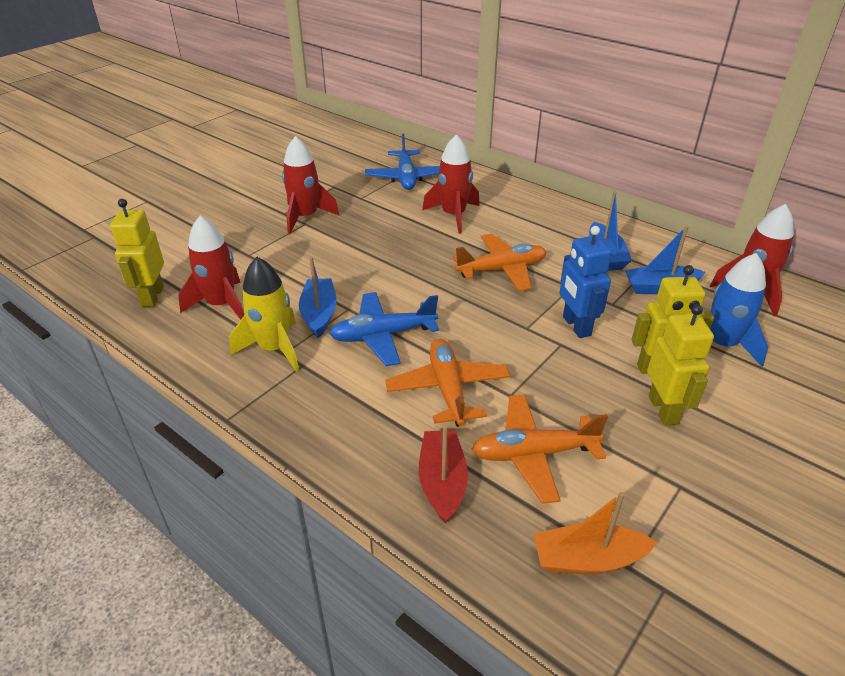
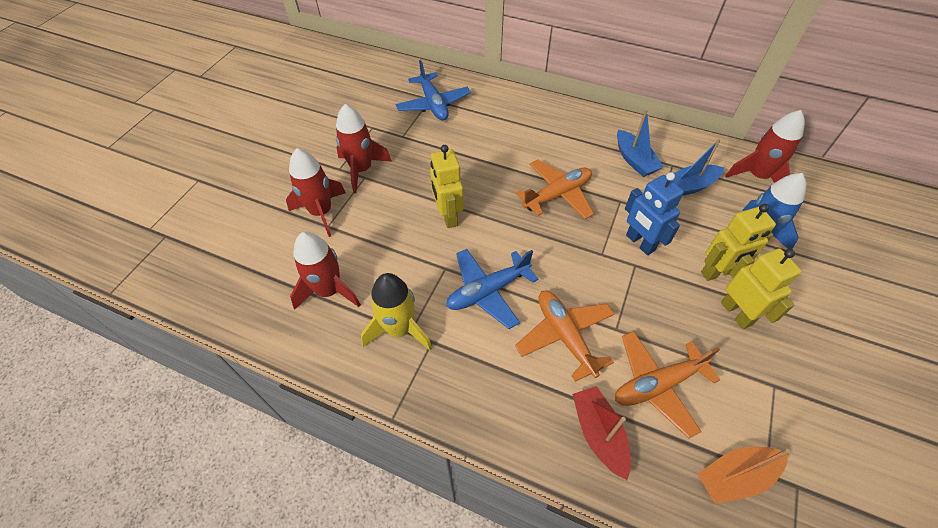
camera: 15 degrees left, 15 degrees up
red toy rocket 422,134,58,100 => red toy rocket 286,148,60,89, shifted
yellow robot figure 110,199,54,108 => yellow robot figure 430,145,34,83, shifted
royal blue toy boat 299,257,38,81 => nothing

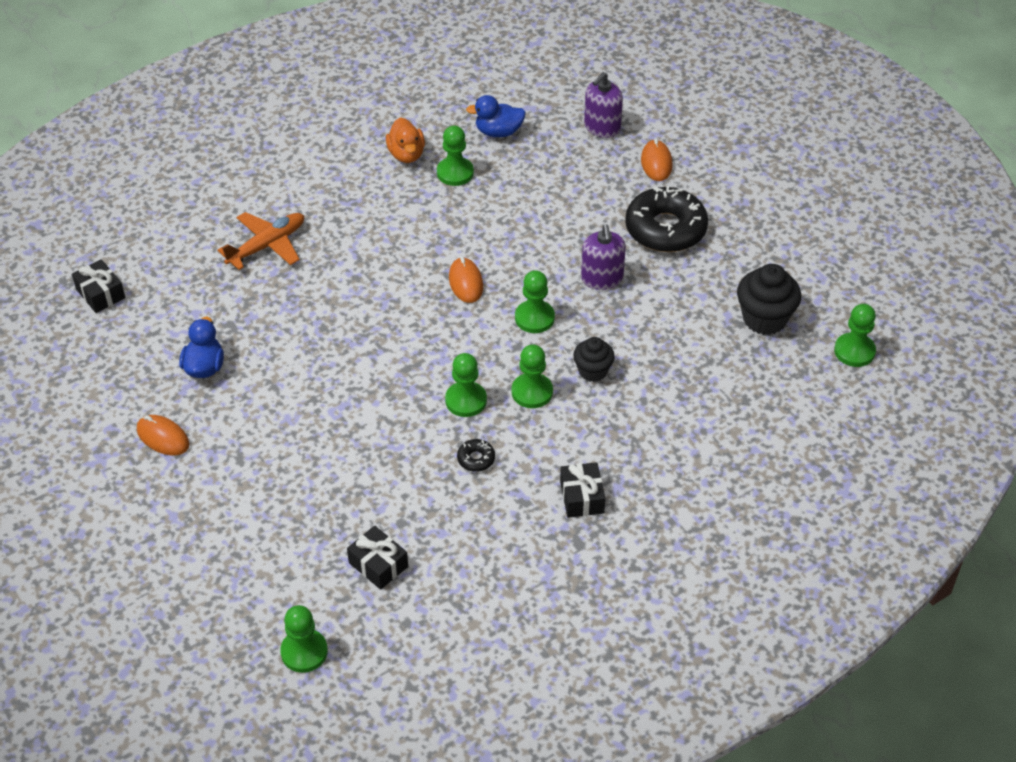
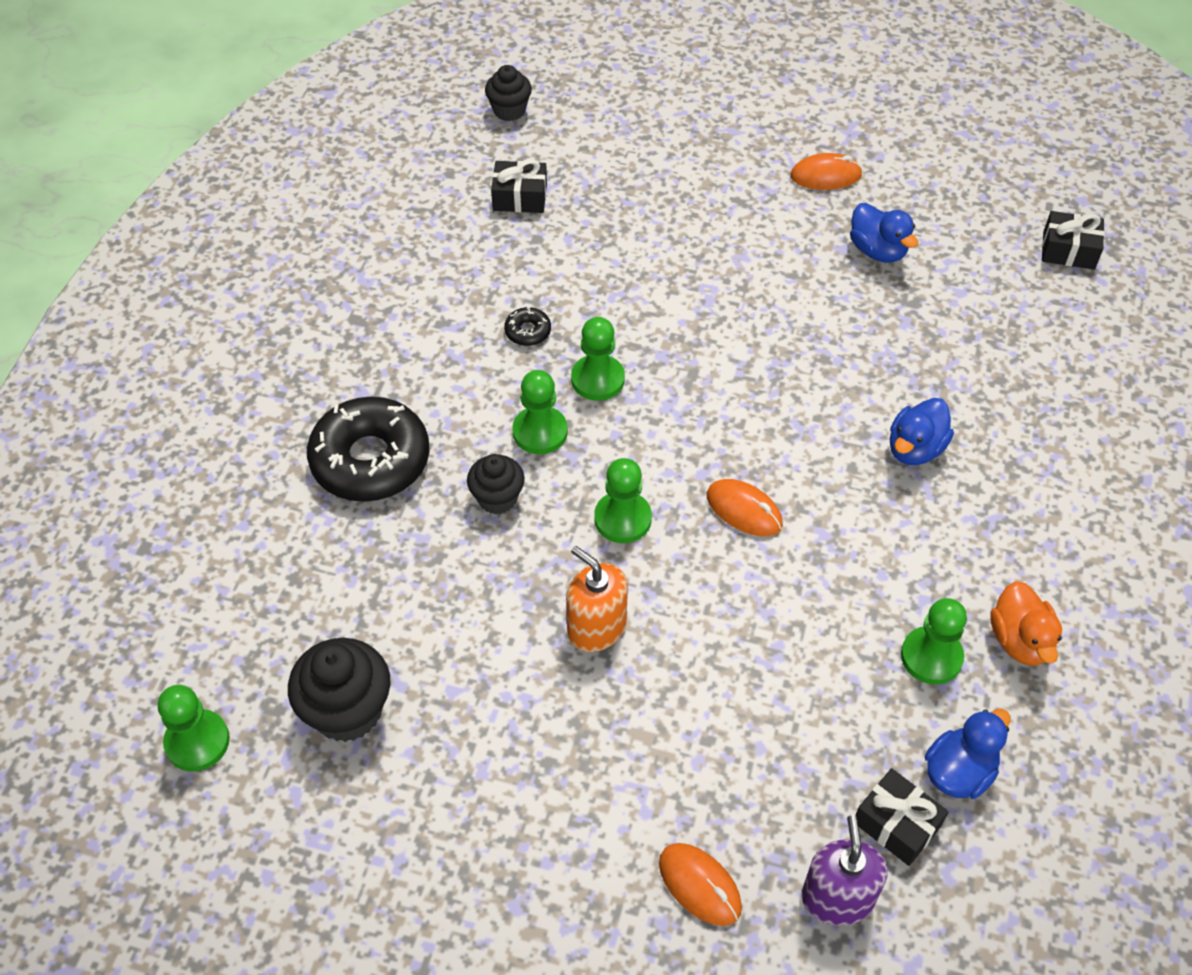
camera: 140 degrees right, 5 degrees up
black doughnut 625,186,83,66 => black doughnut 307,397,123,105, shifted
green chess pawn 280,605,48,68 => black muffin 485,65,47,56
purple pump bottle 581,224,45,66 => bright orange pump bottle 566,546,62,106
black gift 560,462,45,56 => black gift 855,768,93,98, shifted
nothing => royal blue toy duck 890,398,64,67
bright orange toy duck 386,117,39,46 => bright orange toy duck 990,581,72,85, 135 degrees counterclockwise
bright orange plane 218,212,86,58 => nothing

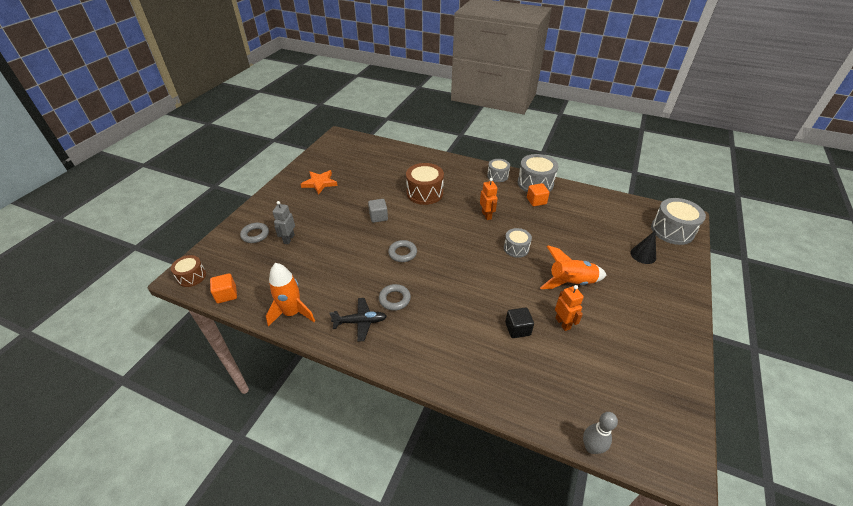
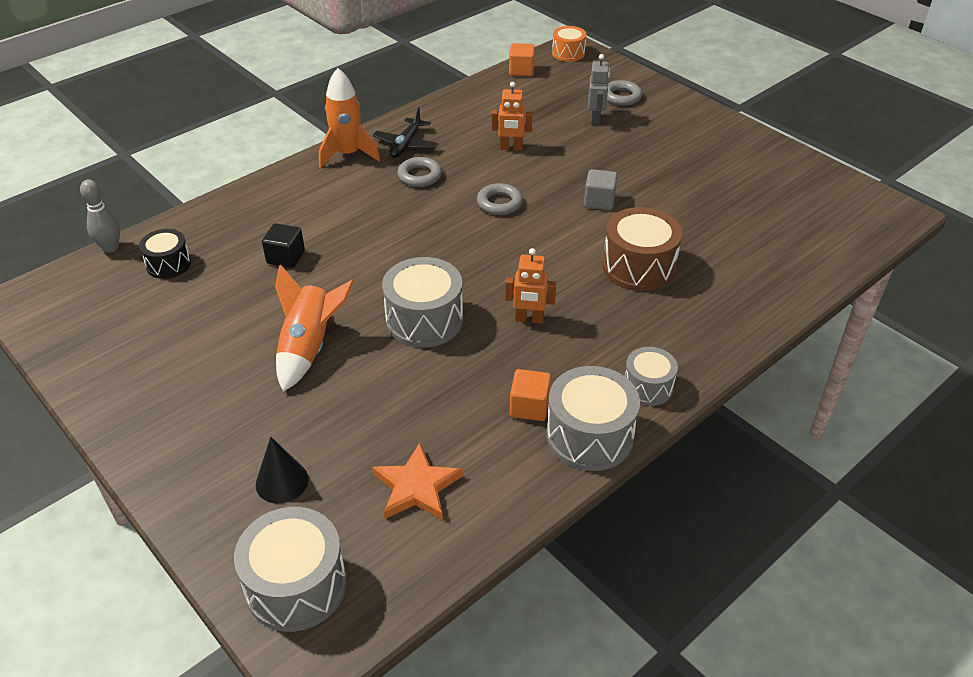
camera: 115 degrees right, 0 degrees up
nothing => black snare drum 139,229,52,50
bright orange toy rocket 266,263,49,64 => bright orange toy rocket 319,68,61,100, shifted
bright orange star 301,170,37,25 => bright orange star 372,443,91,77, shifted
gray snare drum 504,228,28,30 => gray snare drum 382,257,81,91, x1.66
bright orange robot figure 555,285,29,46 => bright orange robot figure 491,82,41,69, shifted
brown snare drum 171,255,35,32 => bright orange snare drum 552,26,34,36
gray robot figure 273,201,22,43 => gray robot figure 588,54,22,71, 60 degrees clockwise

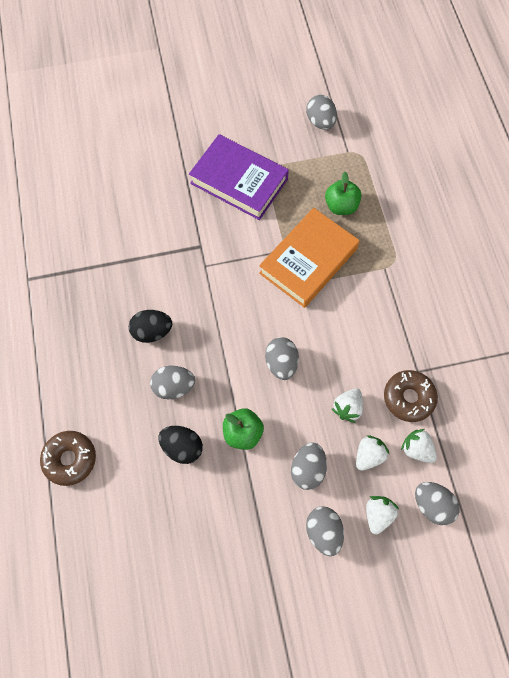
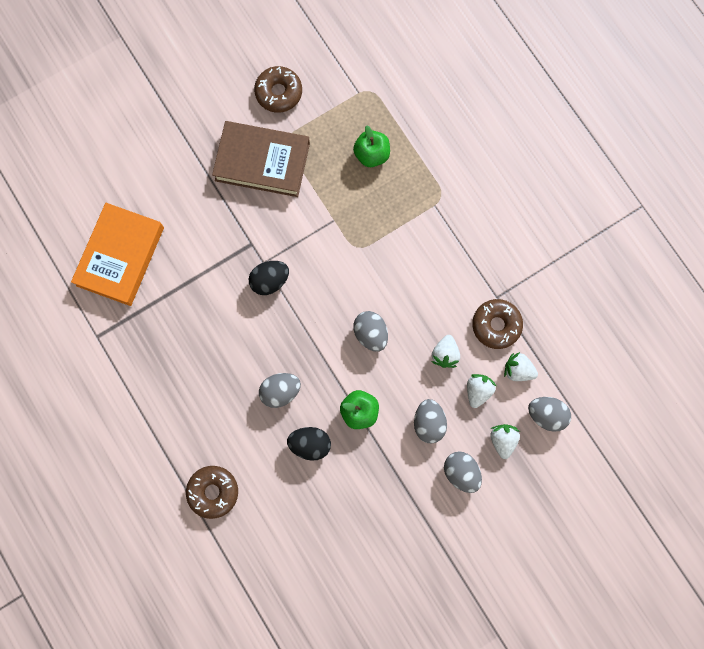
camera: 20 degrees left, 10 degrees up
bright orange hardback 259,208,101,100 => bright orange hardback 71,203,93,103, shifted
purple hardback 189,134,100,86 => brown hardback 212,121,98,76
black egg shape 129,310,43,33 => black egg shape 249,261,40,34, shifted
nothing => brown doughnut 254,66,48,47
gray egg shape 306,95,31,35 => nothing

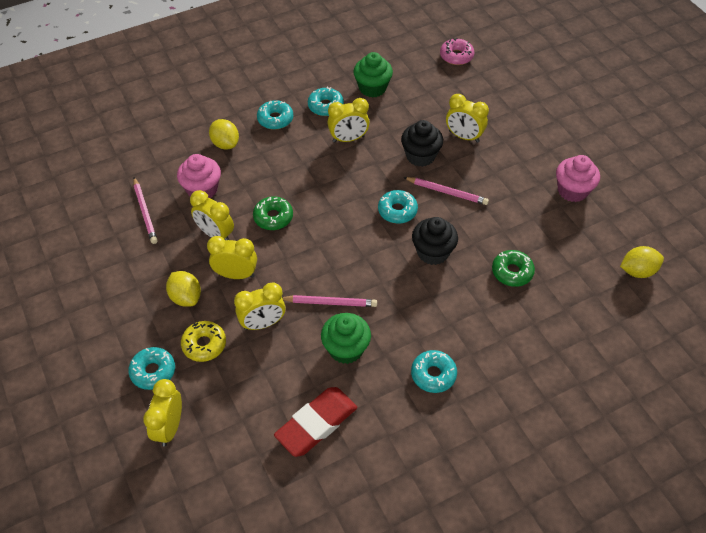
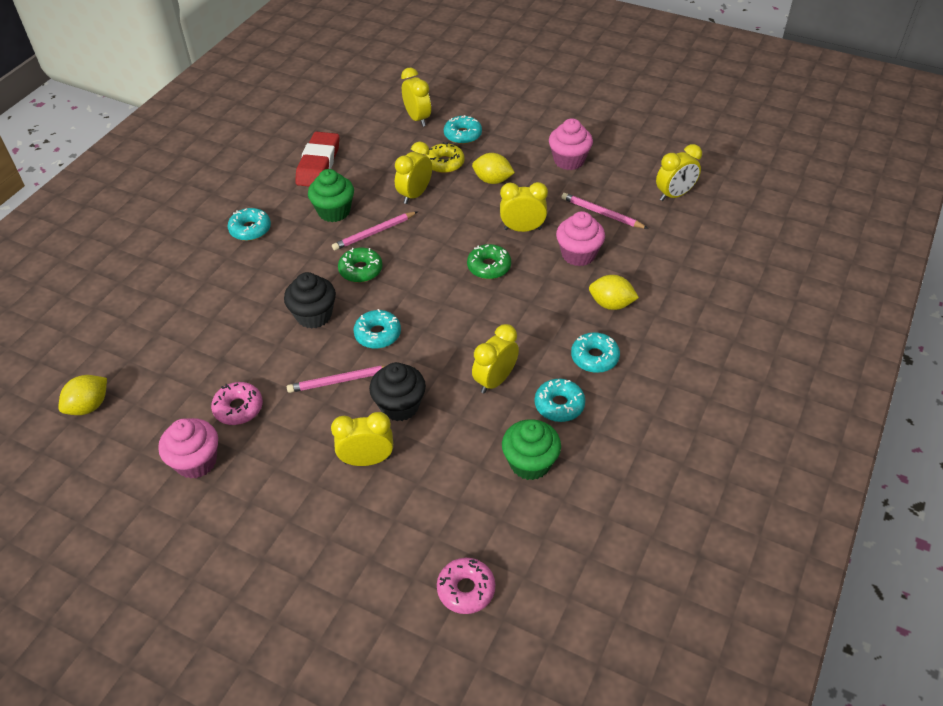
camera: 145 degrees right, 5 degrees down
nothing => rose-pink doughnut 211,382,52,43
green doughnut 492,250,43,37 => green doughnut 338,248,45,35, shifted
nothing => rose-pink muffin 549,118,44,52
yellow clock 207,236,50,43 => yellow clock 656,144,46,57, shifted

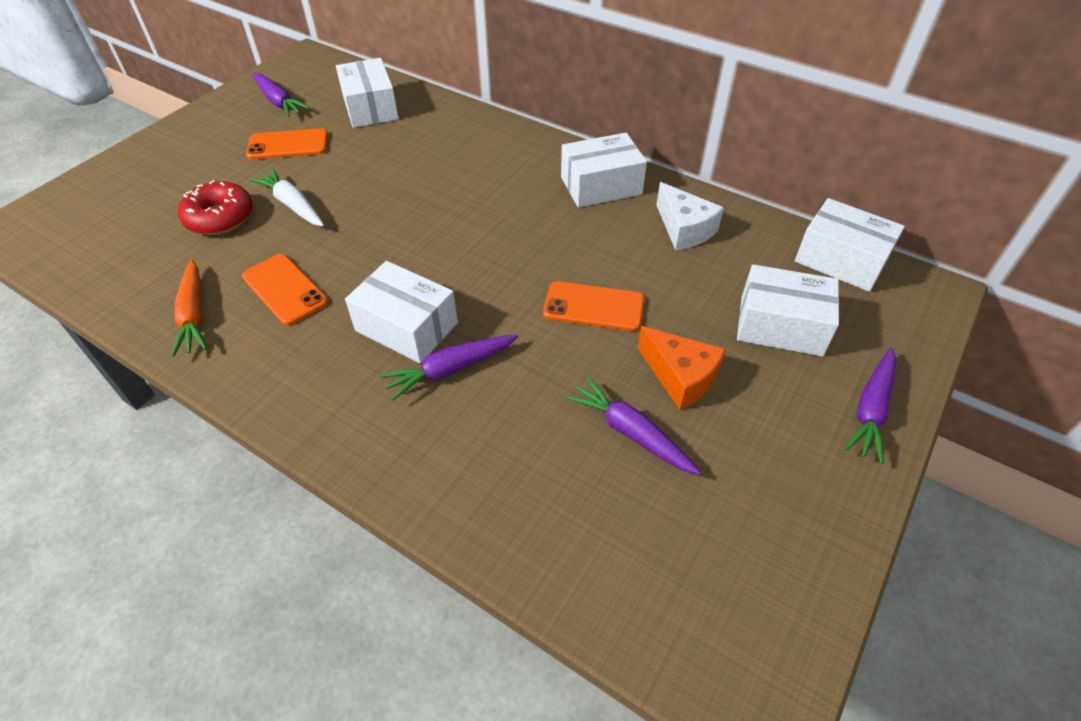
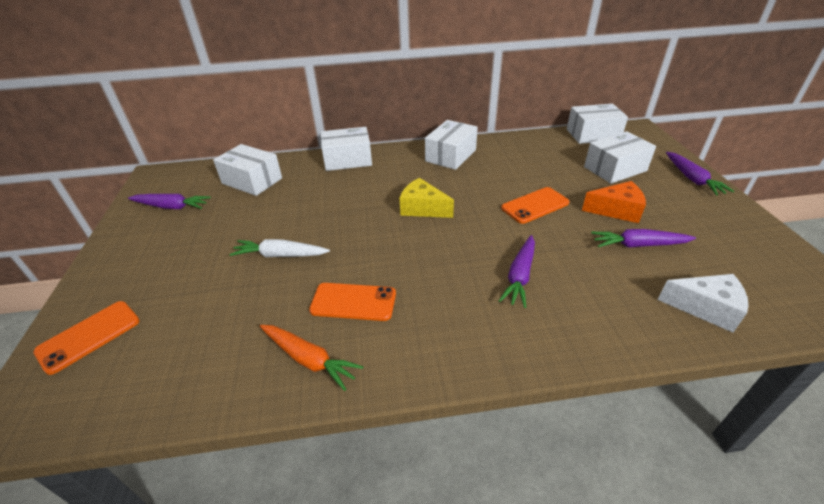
camera: 40 degrees left, 10 degrees down
bright orange mobile phone 246,128,82,32 => bright orange mobile phone 33,301,107,74, shifted
white parcel 345,261,113,103 => white parcel 321,127,51,44, shifted
nothing => yellow cheese wedge 400,178,54,40
white cheese wedge 656,182,68,68 => white cheese wedge 658,274,90,58, shifted
red doughnut 178,180,75,55 => nothing

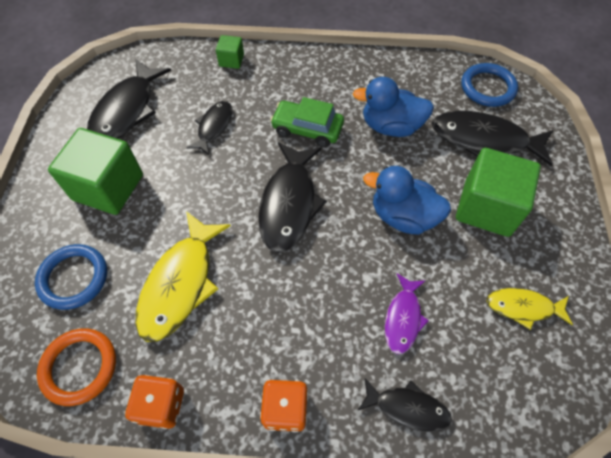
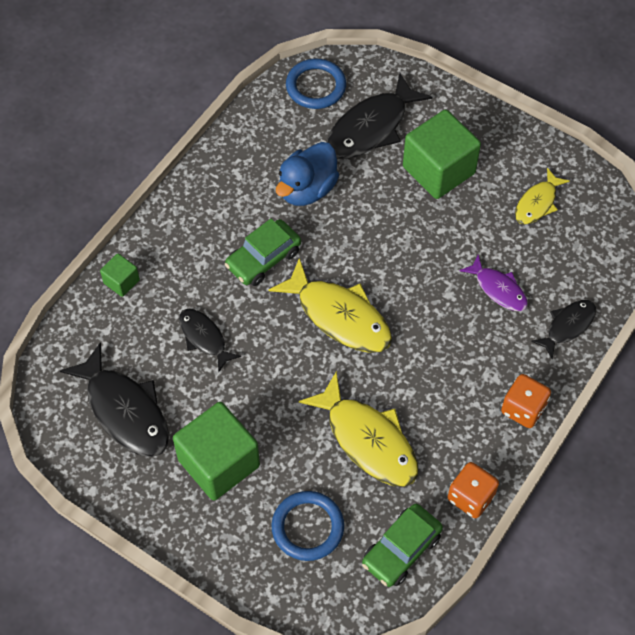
camera: 60 degrees left, 0 degrees up
black fish 258,142,69,111 => yellow fish 269,258,123,95
bright orange torus 37,329,79,77 => green car 362,504,81,83
royal blue toy duck 363,166,88,69 => nothing

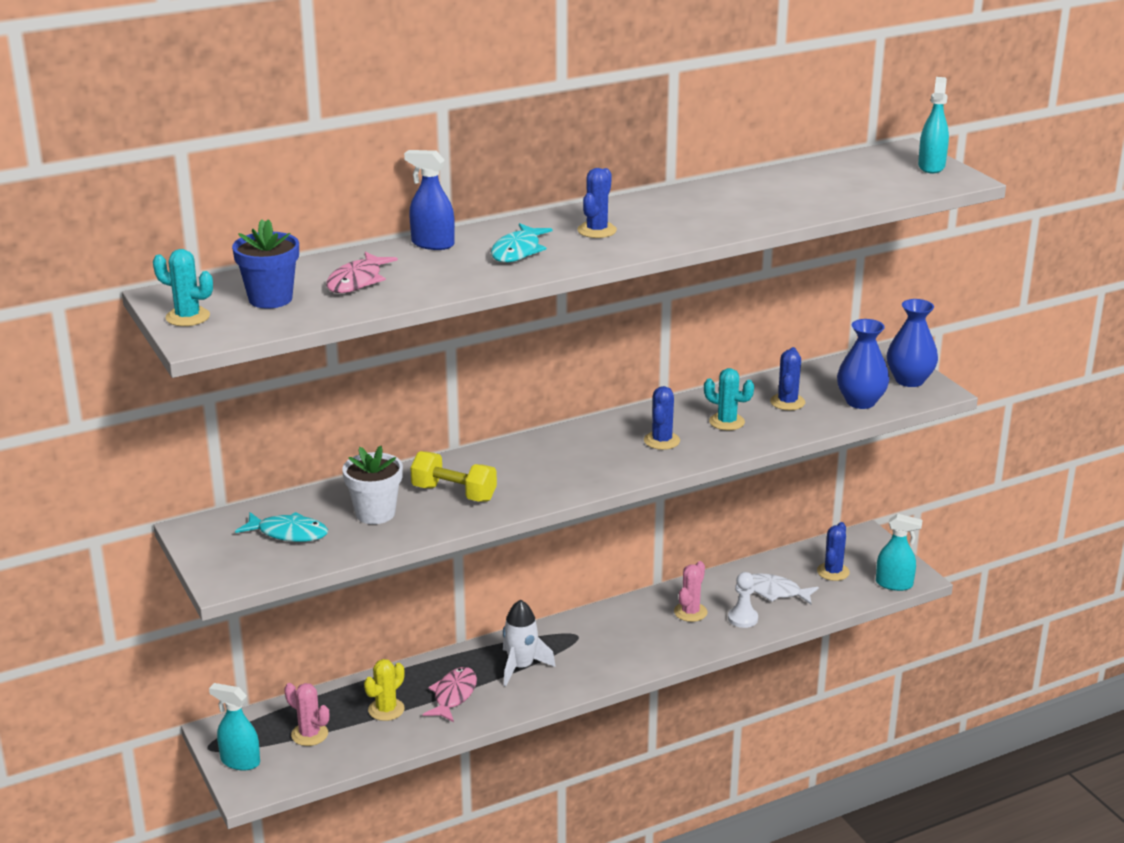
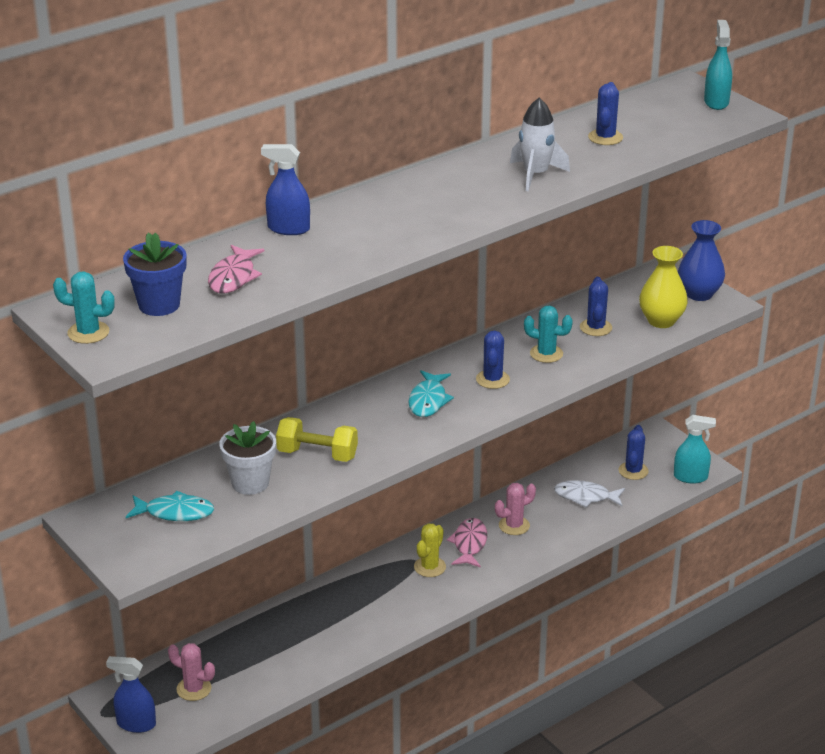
camera: 10 degrees left, 5 degrees up
aqua spray cleaner 209,683,51,88 => royal blue spray cleaner 106,656,50,77
aqua fish 491,223,61,39 => aqua fish 408,370,46,47, shifted
yellow cactus 364,659,41,62 => yellow cactus 414,523,32,54, shifted
rose-pink fish 423,667,54,55 => rose-pink fish 447,518,40,50, shifted
rose-pink cactus 674,561,33,61 => rose-pink cactus 495,483,41,52, 45 degrees clockwise
white toy rocket 503,599,53,87 => white toy rocket 510,98,60,93, shifted
royal blue cactus 577,168,40,70 => royal blue cactus 588,82,35,63, shifted
royal blue vase 837,319,52,90 => yellow vase 639,246,49,82
white chess pawn 728,572,30,56 => nothing

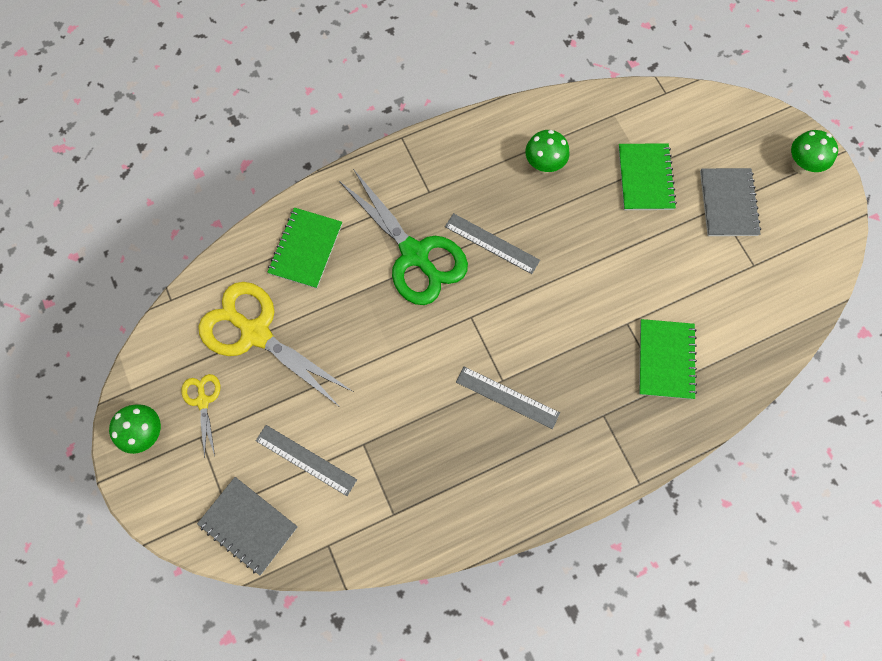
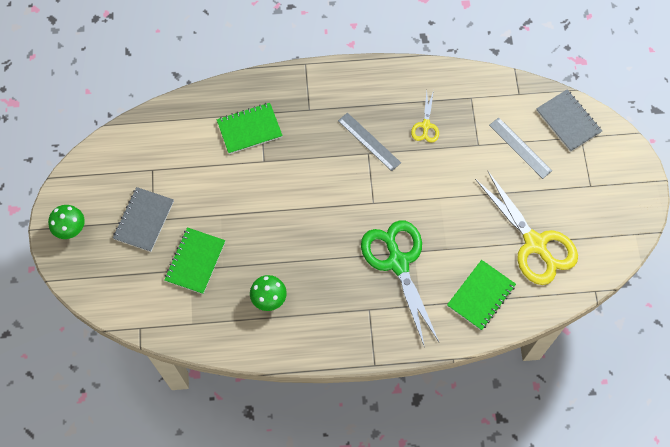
camera: 160 degrees left, 5 degrees down
green exercise book 639,319,58,80 => green exercise book 217,103,66,51, 45 degrees clockwise
yellow pair of scissors 181,374,39,85 => yellow pair of scissors 411,90,28,53, shifted
green mushroom 109,404,52,50 => nothing
gray straightedge 445,213,95,61 => nothing

